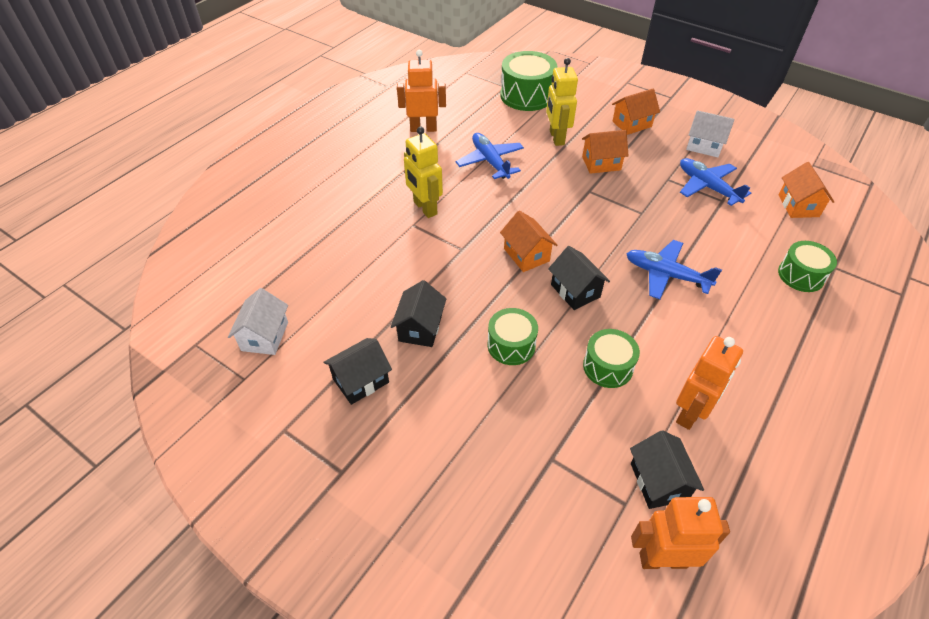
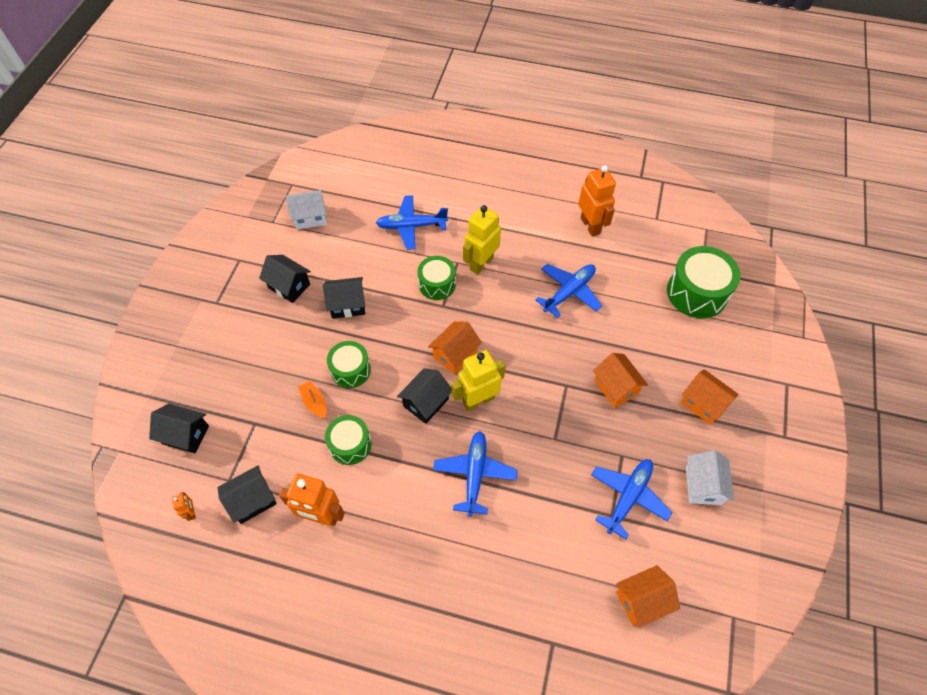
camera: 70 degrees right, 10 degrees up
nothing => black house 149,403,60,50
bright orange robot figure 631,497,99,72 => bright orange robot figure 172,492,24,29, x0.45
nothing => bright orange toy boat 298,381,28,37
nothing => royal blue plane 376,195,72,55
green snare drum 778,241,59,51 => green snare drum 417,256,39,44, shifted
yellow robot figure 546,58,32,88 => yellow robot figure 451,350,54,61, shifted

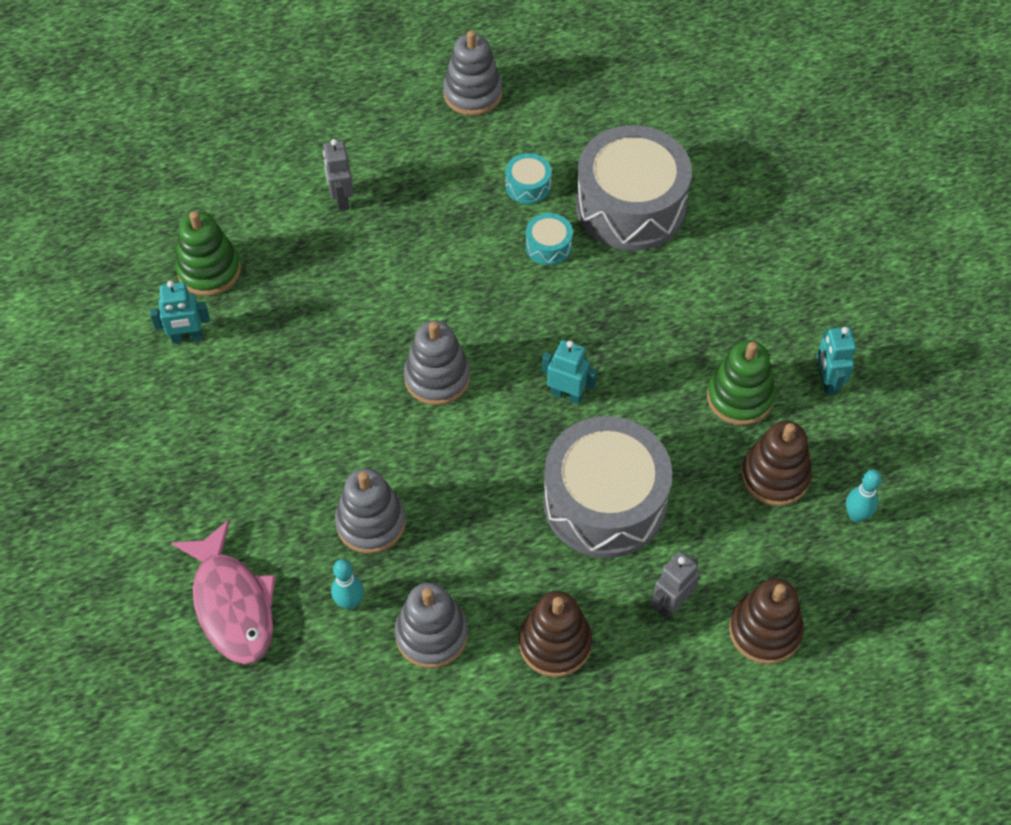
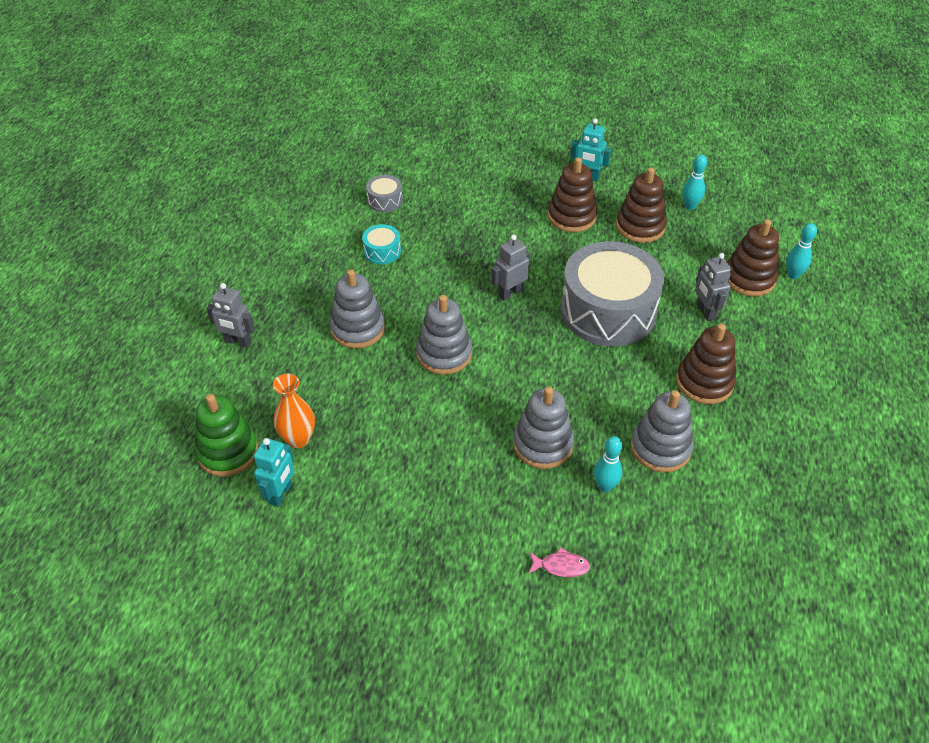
camera: 60 degrees left, 10 degrees down
nothing => bright orange vase 273,374,42,74
gray stacking rings 443,30,59,86 => gray stacking rings 329,269,56,80, shifted
gray snare drum 576,125,116,126 => gray snare drum 366,175,37,37, x0.41
aqua robot figure 542,340,55,64 => gray robot figure 491,235,39,66
rose-pink fish 171,520,105,144 => rose-pink fish 529,547,61,30, x0.42
green stacking rings 707,341,68,84 => brown stacking rings 548,157,49,75
nothing => aqua skittle 786,223,31,56
aqua snare drum 506,153,45,51 => nothing

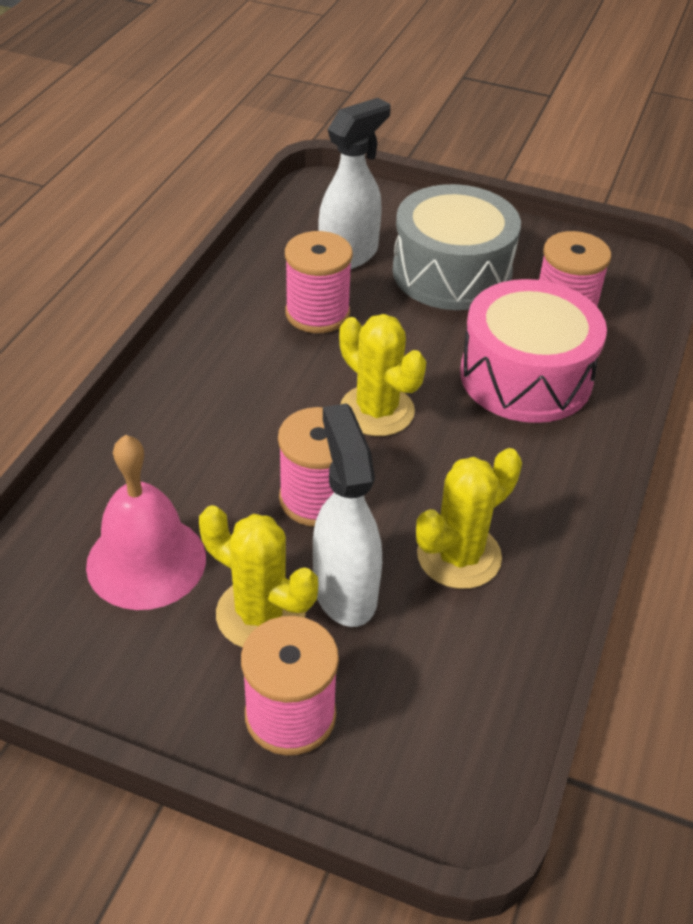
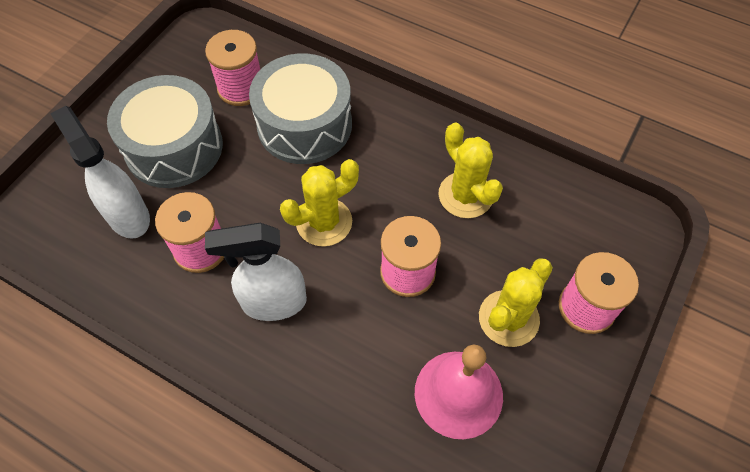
camera: 80 degrees left, 15 degrees up
white spray cleaner 313,403,69,224 => white spray cleaner 205,223,102,98, shifted
rose-pink snare drum 460,279,147,144 => gray snare drum 249,54,103,110

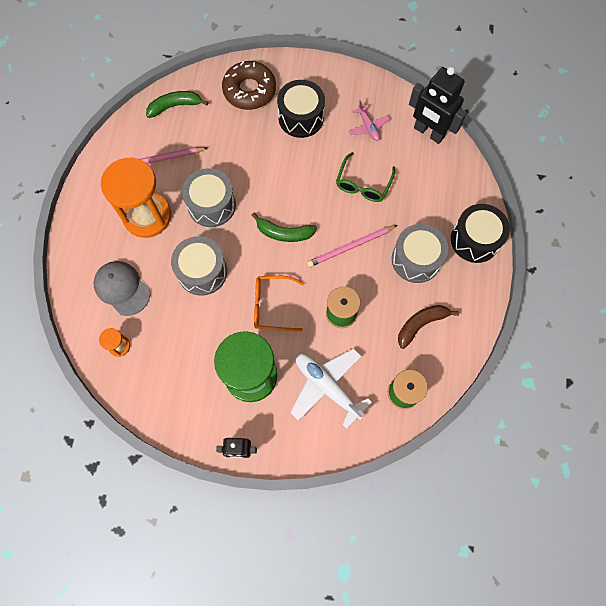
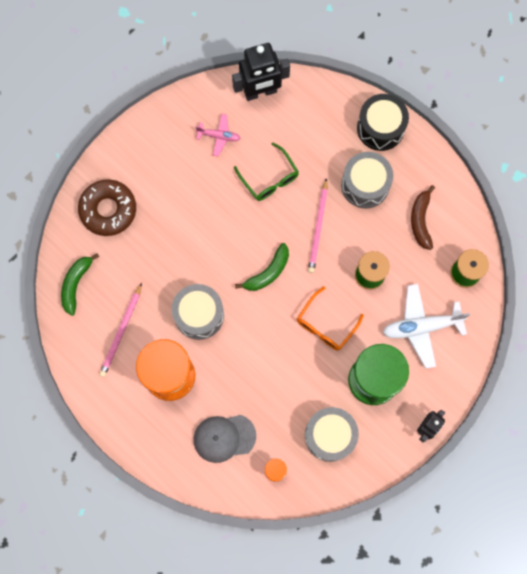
camera: 55 degrees left, 5 degrees up
gray snare drum 171,236,56,60 => gray snare drum 305,407,54,55, shifted
black snare drum 277,80,48,58 => nothing

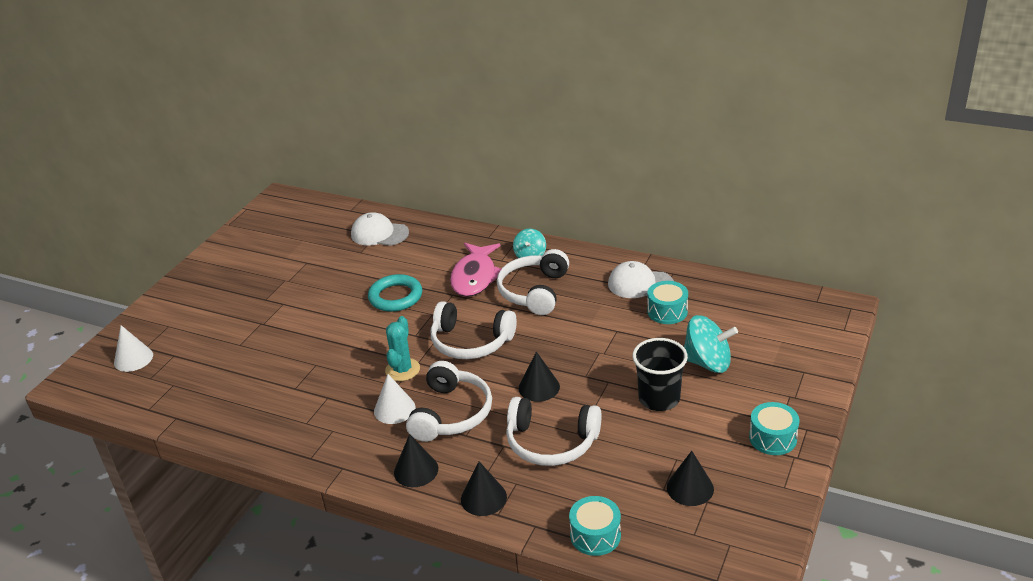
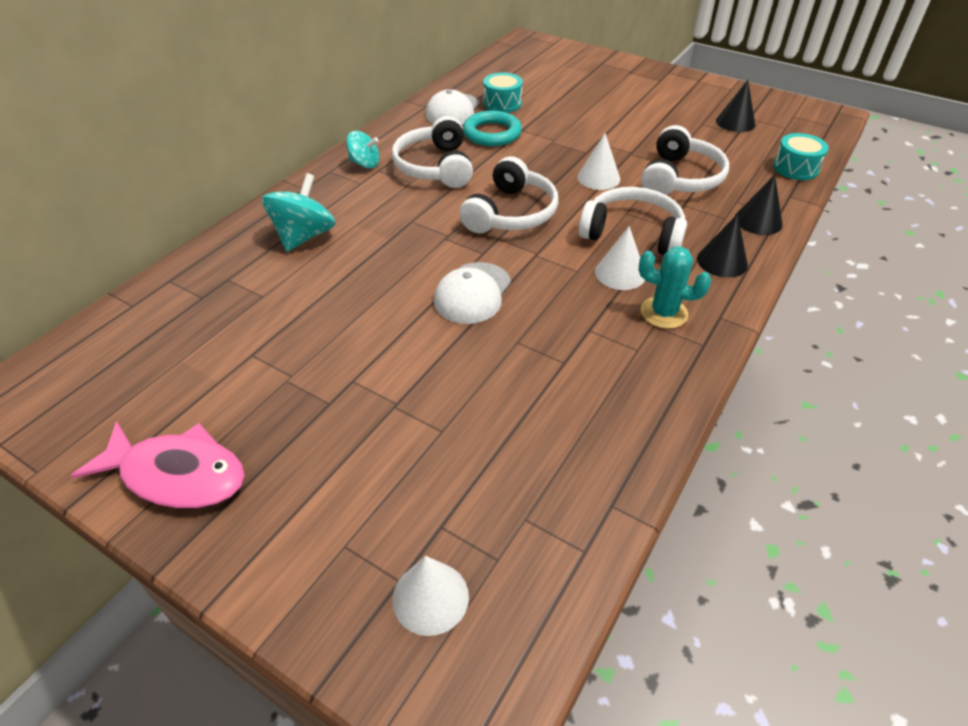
camera: 85 degrees left, 10 degrees up
rose-pink fish 450,243,51,54 => rose-pink fish 71,421,174,88, shifted
aqua toy top 684,315,54,58 => aqua toy top 262,173,74,79, shifted
white over-ear headphones 497,249,72,66 => white over-ear headphones 392,116,81,72, 60 degrees clockwise
white baseball cap 351,212,58,34 => white baseball cap 434,262,77,62, shifted
aqua torus 368,274,54,38 => aqua torus 463,111,59,35, shifted
black cone 519,352,41,50 => white cone 577,133,43,57
aqua cactus 385,316,35,65 => aqua cactus 639,247,72,82, shifted
black tumbler 632,338,56,73 => nothing
aqua snare drum 749,402,50,53 => nothing

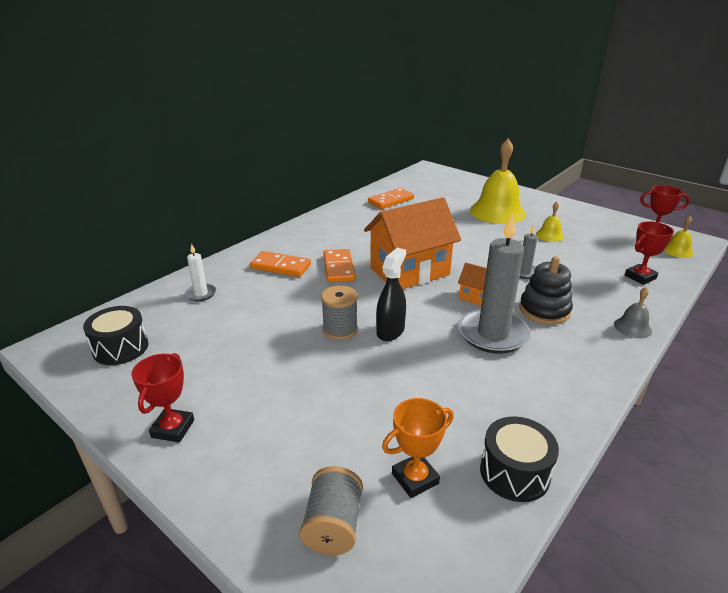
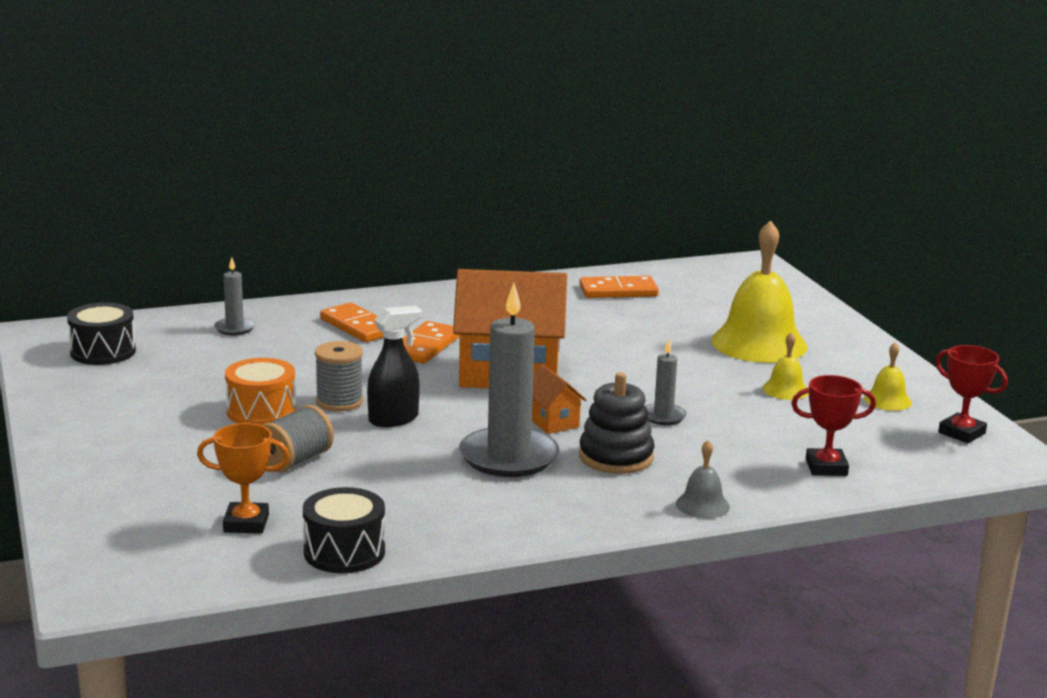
camera: 30 degrees right, 10 degrees down
white candle 185,244,31,57 => gray candle 214,257,41,78
nothing => bright orange snare drum 225,358,71,67
gray reel of thread 300,466,63,89 => gray reel of thread 262,405,72,67, shifted
yellow bell 663,216,31,42 => yellow bell 864,342,48,69, shifted
red trophy 132,353,62,90 => nothing

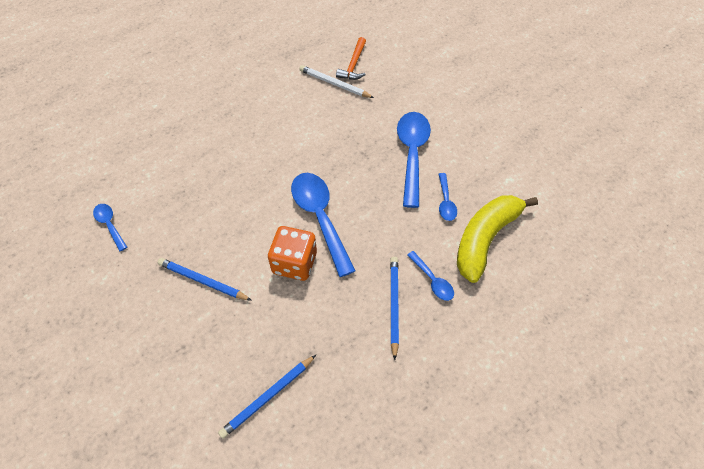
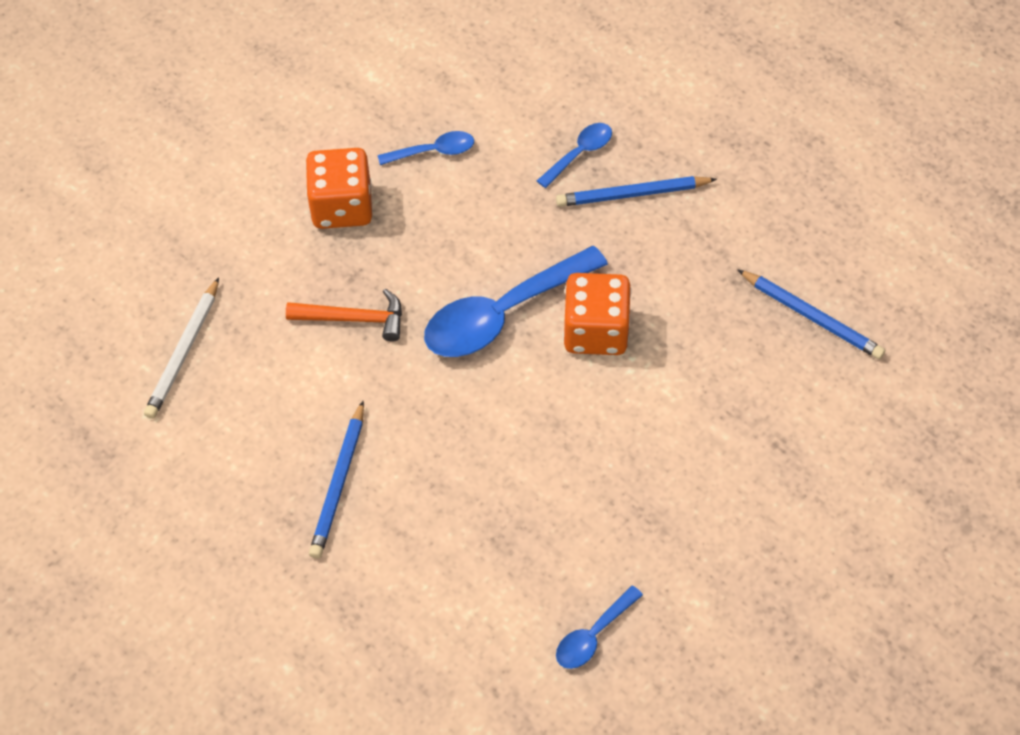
camera: 100 degrees left, 0 degrees up
bright orange claw hammer 336,37,30,43 => bright orange claw hammer 286,289,116,53, shifted
royal blue teaspoon 397,112,34,96 => bright orange die 306,148,66,81
royal blue lead pencil 158,258,94,43 => royal blue lead pencil 309,401,55,158, shifted
yellow banana 457,195,81,88 => nothing

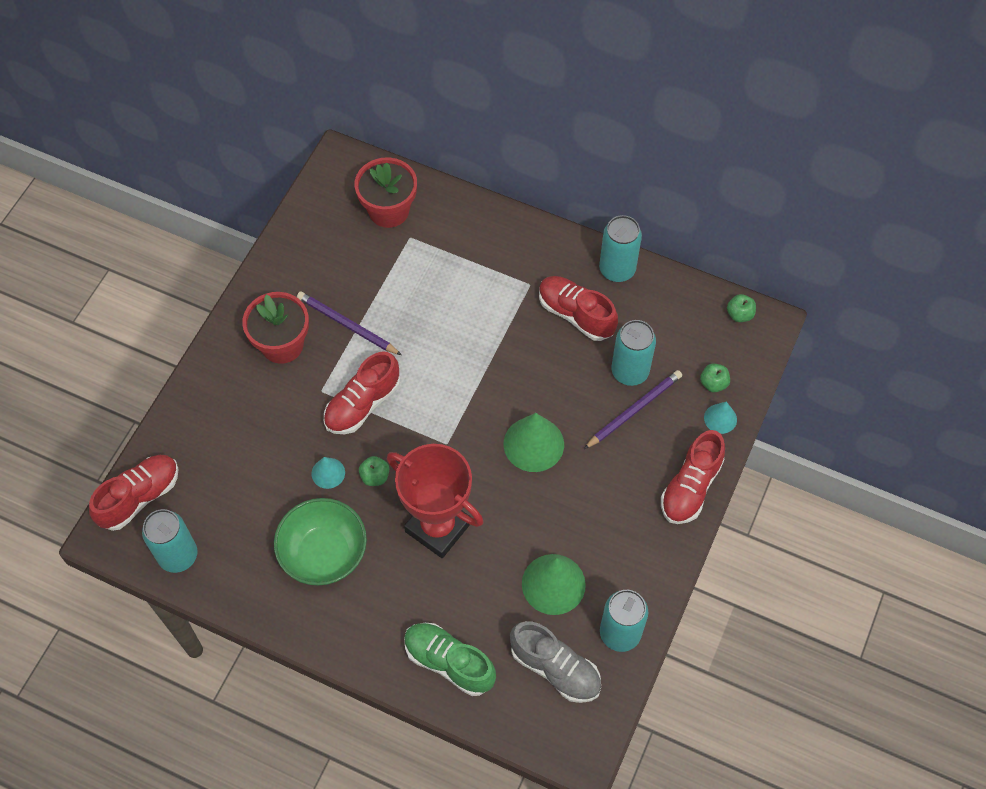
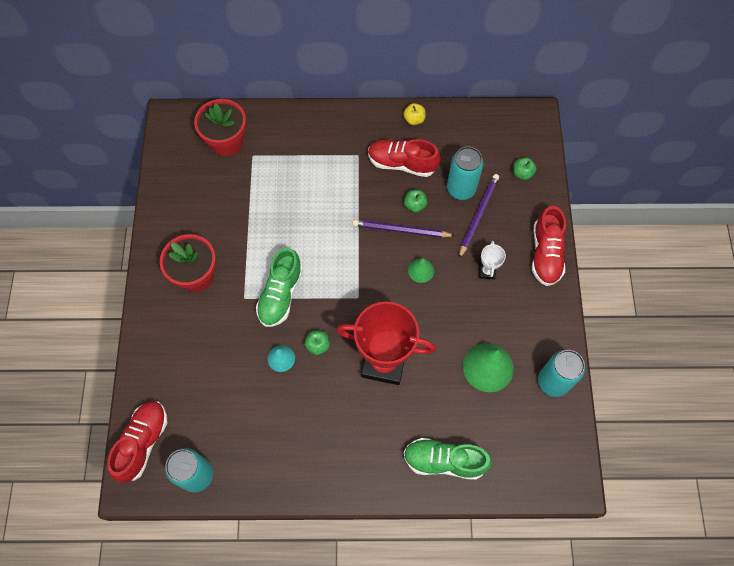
camera: 25 degrees left, 5 degrees up
red shoe 324,352,76,82 => green shoe 256,248,47,79
purple lead pencil 297,291,105,64 => purple lead pencil 353,219,102,19, shifted
aqua soda can 599,215,43,67 => yellow apple 403,103,23,22
green apple 727,294,29,28 => green apple 404,190,23,23, shifted
green cone 504,413,60,59 => green cone 408,258,26,25, x0.55
nothing => white trophy 479,241,27,38
green deep dish 274,498,93,88 => nothing
gray shoe 510,621,91,82 => nothing
aqua cone 704,402,33,32 => nothing

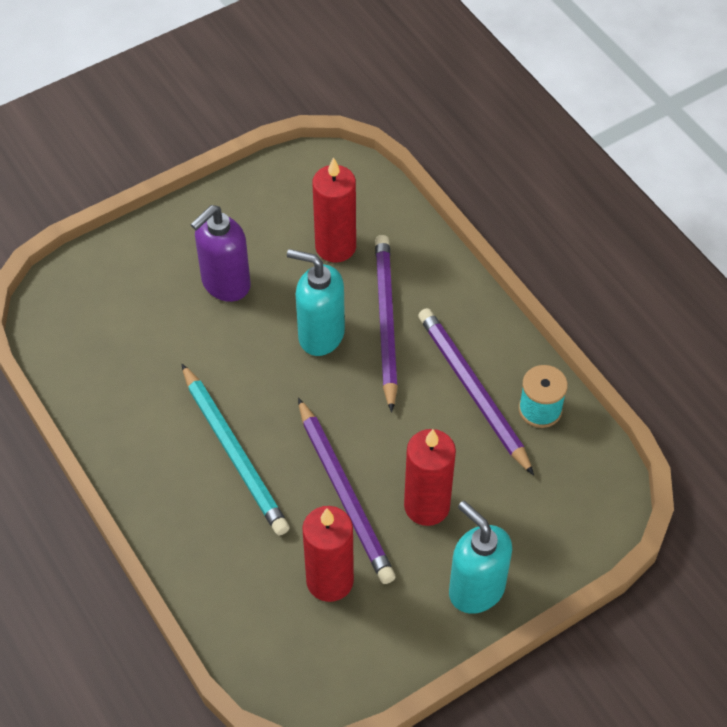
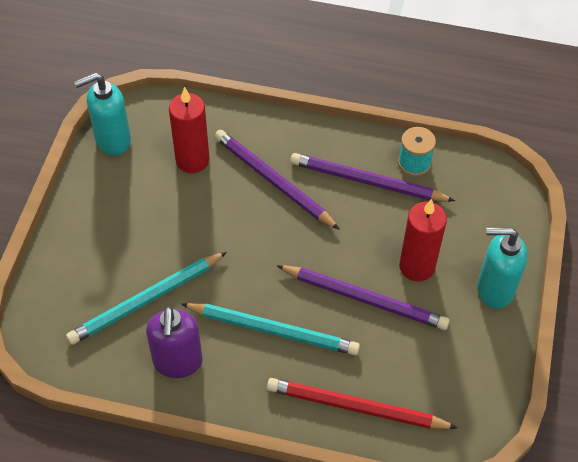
camera: 45 degrees left, 0 degrees up
nothing => aqua lead pencil 66,252,161,93
aqua pump bottle 287,249,58,107 => aqua pump bottle 74,73,57,82, shifted
purple pump bottle 190,205,61,97 => purple pump bottle 146,306,57,72, shifted
nothing => red lead pencil 267,378,191,51
red candle 302,506,52,96 => nothing

